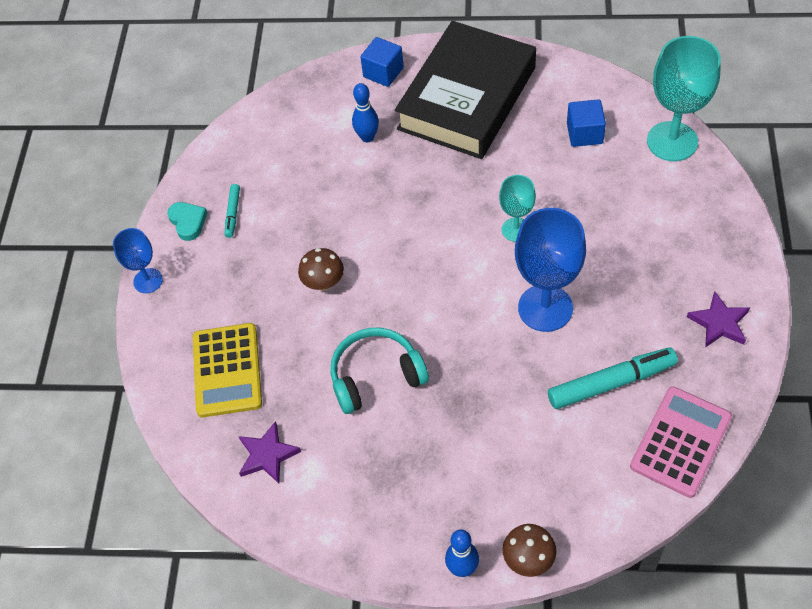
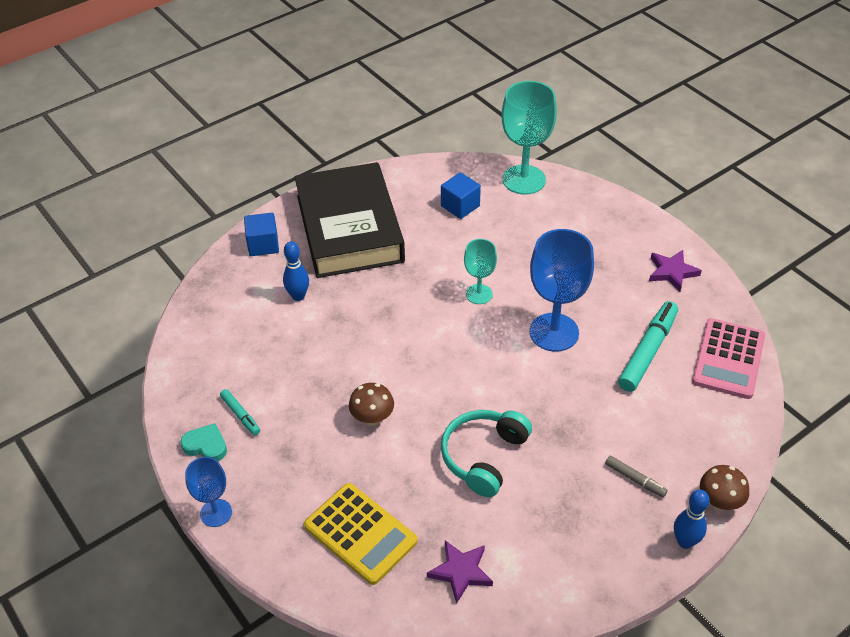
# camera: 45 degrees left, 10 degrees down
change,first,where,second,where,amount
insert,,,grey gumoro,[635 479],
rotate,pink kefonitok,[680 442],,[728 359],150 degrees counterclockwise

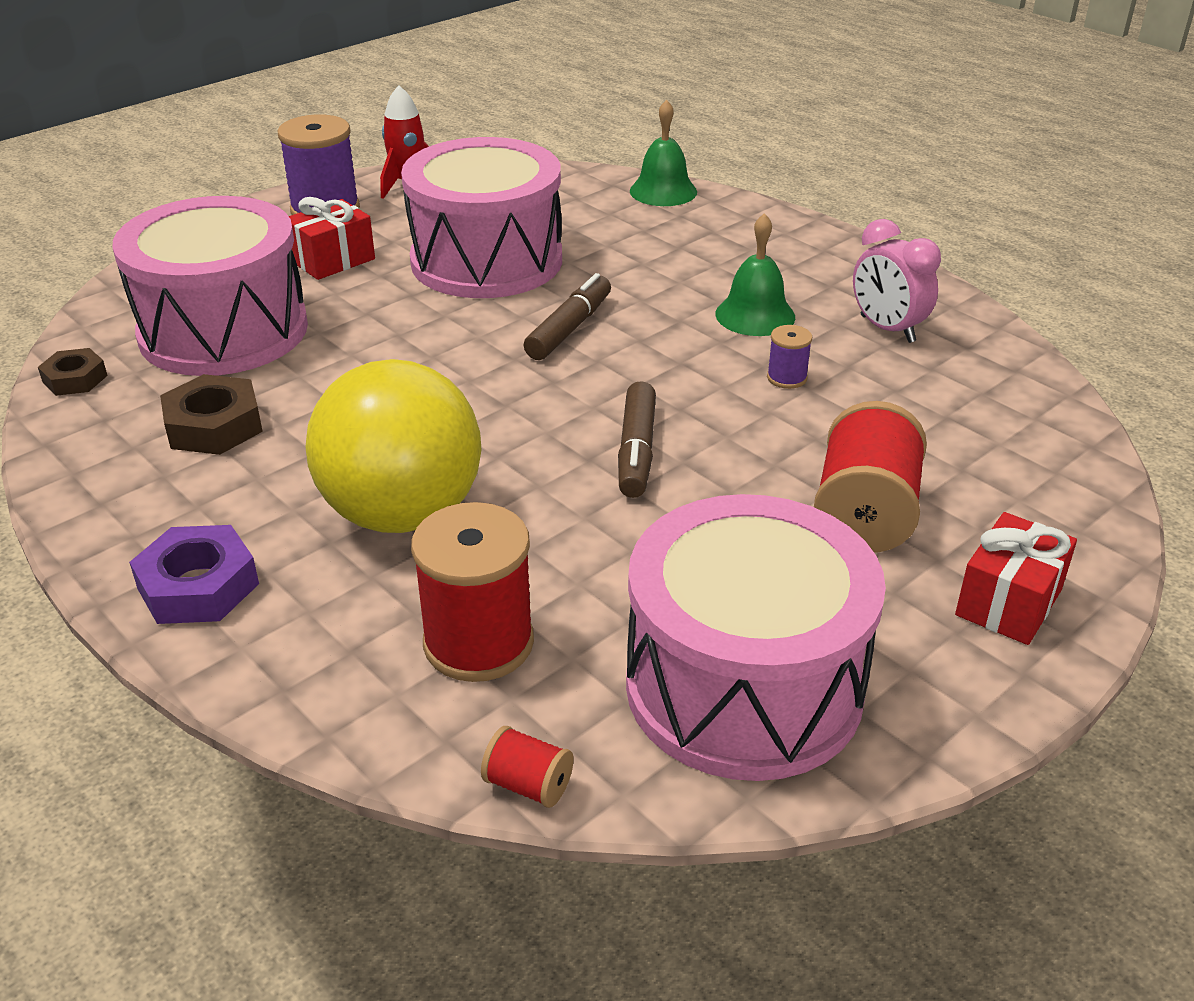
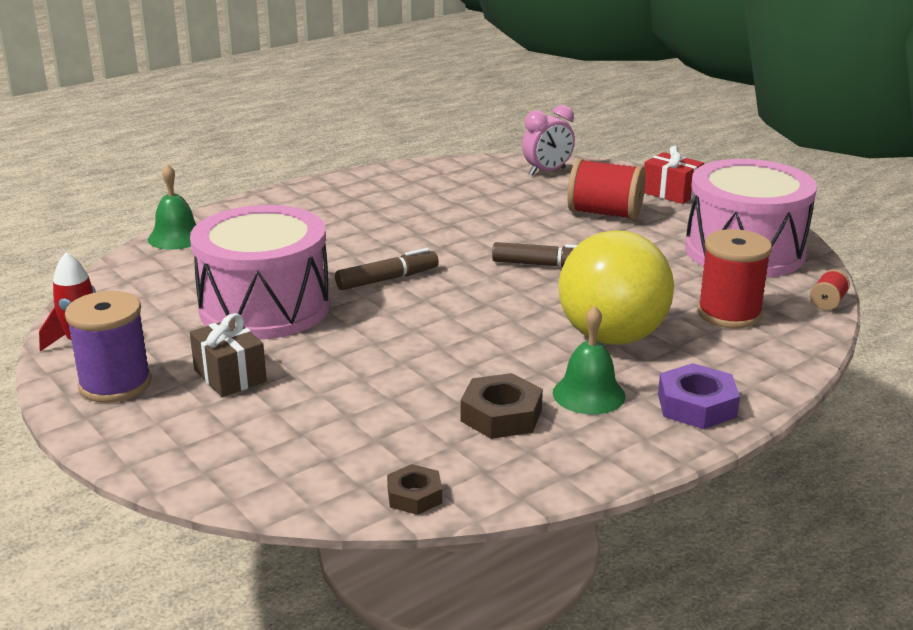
# camera: 85 degrees left, 10 degrees down
change,first,where,second,where,amount
delete,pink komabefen,[224 331],,,
delete,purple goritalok,[787 378],,,
move,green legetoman,[755 315],,[589 394],
move,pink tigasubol,[887 329],,[547 172],
recolor,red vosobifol,[333 260],brown vosobifol,[230 376],
rotate,brown gumoro,[569 328],,[387 279],120 degrees clockwise

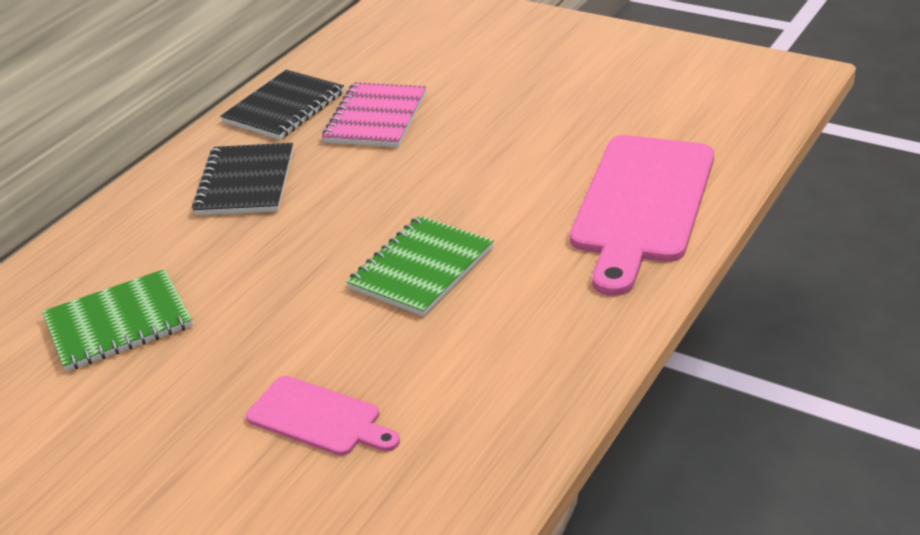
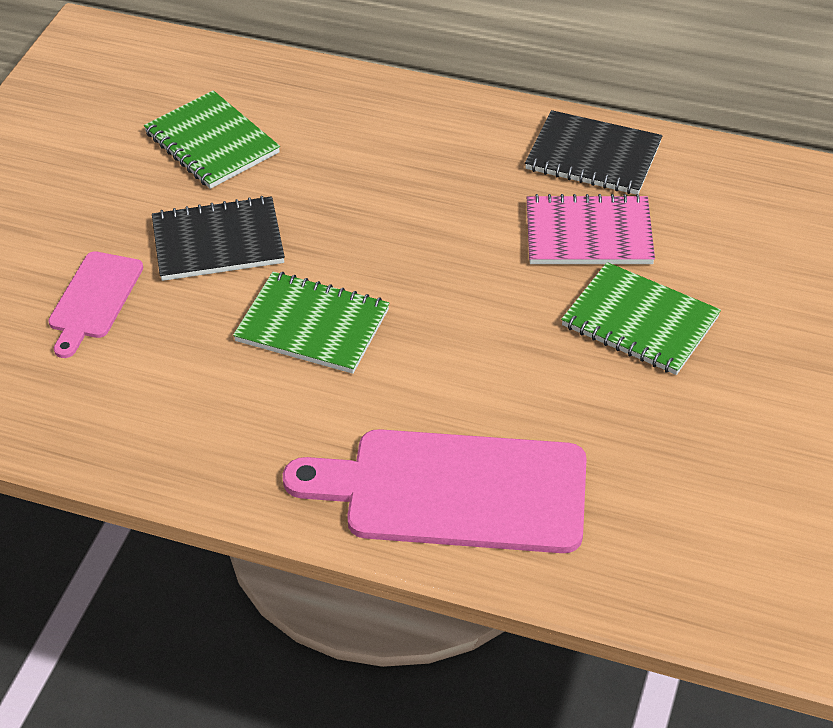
# camera: 75 degrees right, 10 degrees up
change,first,where,second,where,amount
insert,,,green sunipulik,[640 322],
move,black sunipulik,[245 182],,[218 242],

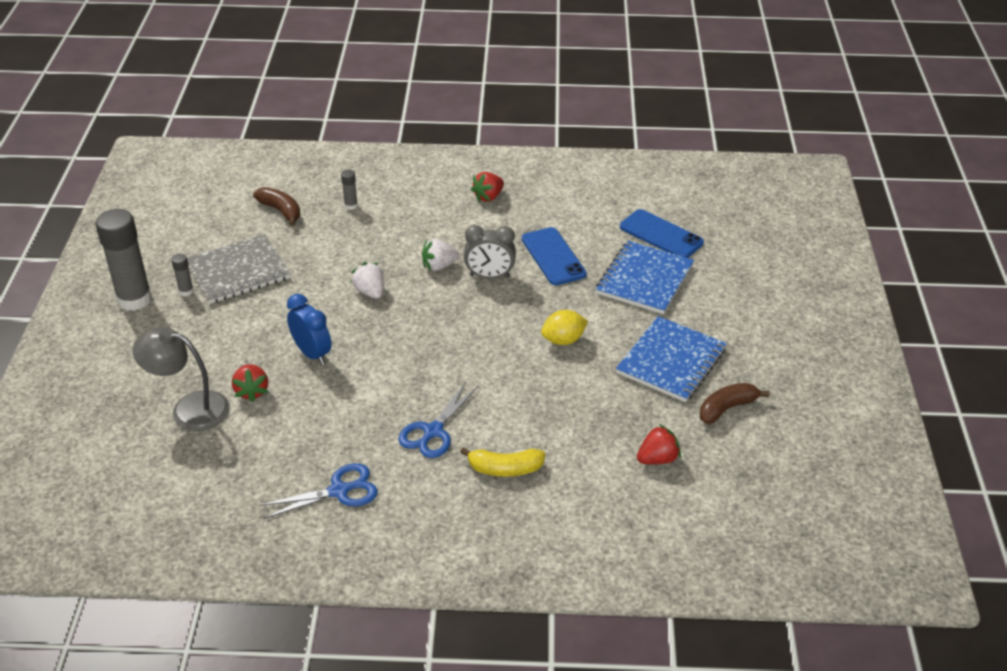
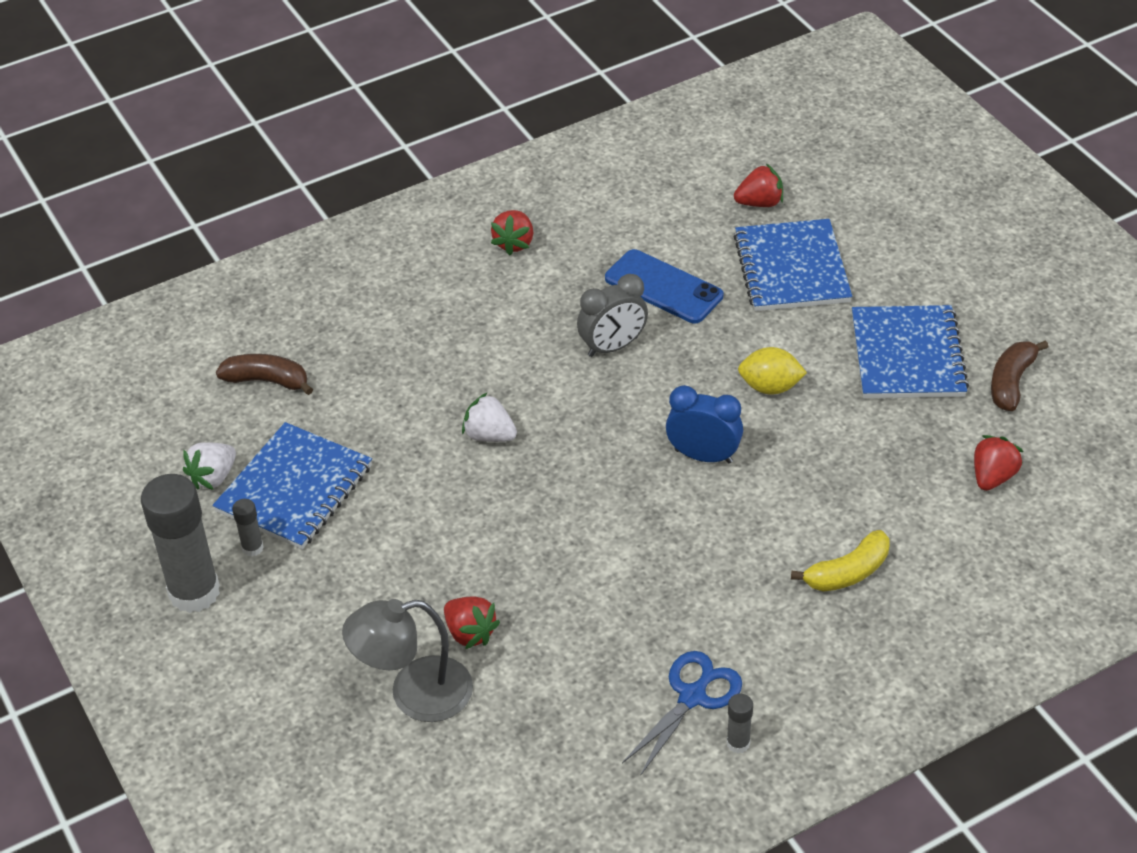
# camera: 30 degrees left, 5 degrees up
change,first,where,second,where,amount
delete,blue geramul,[433 431],,,
move,blue tigasubol,[312 353],,[703 456],
move,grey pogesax,[351 206],,[738 743],
move,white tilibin,[439 266],,[213 477],
replace,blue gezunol,[661 235],red tilibin,[760 203],
recolor,grey sunipulik,[238 271],blue sunipulik,[294 489],
rotate,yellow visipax,[563 340],,[770 387],60 degrees clockwise

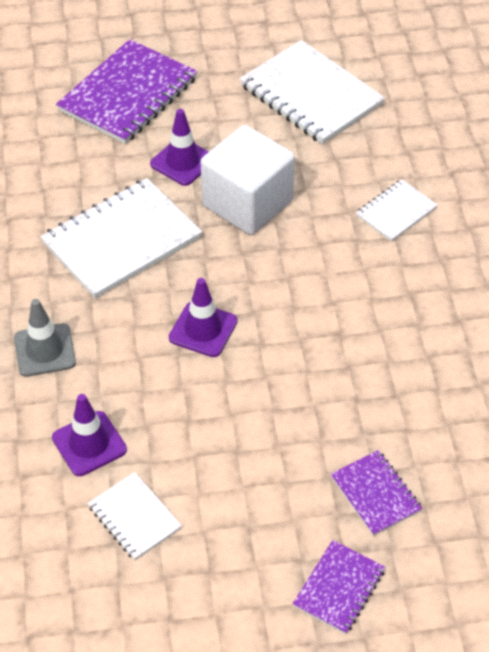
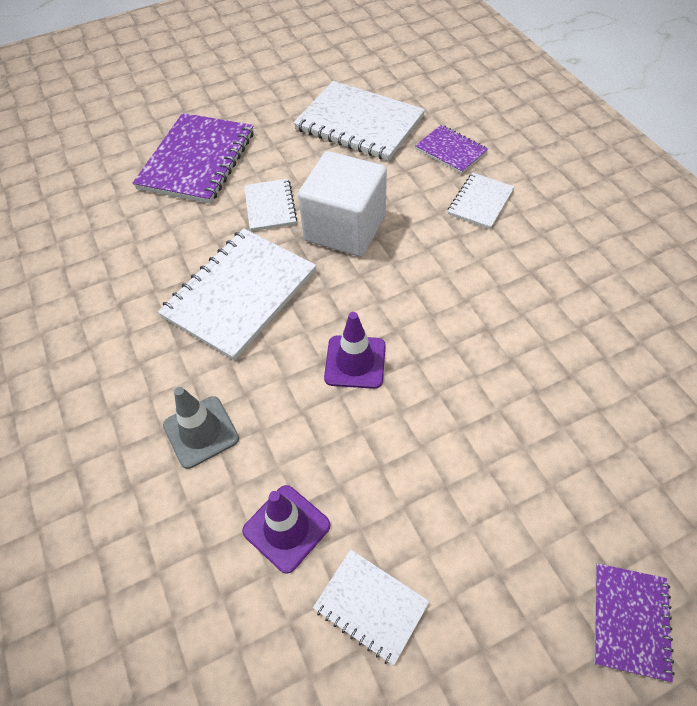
# camera: 15 degrees left, 5 degrees up
change,first,where,second,where,amount
move,purple sunipulik,[375 494],,[451 151],
replace,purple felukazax,[183 162],white sunipulik,[270 206],

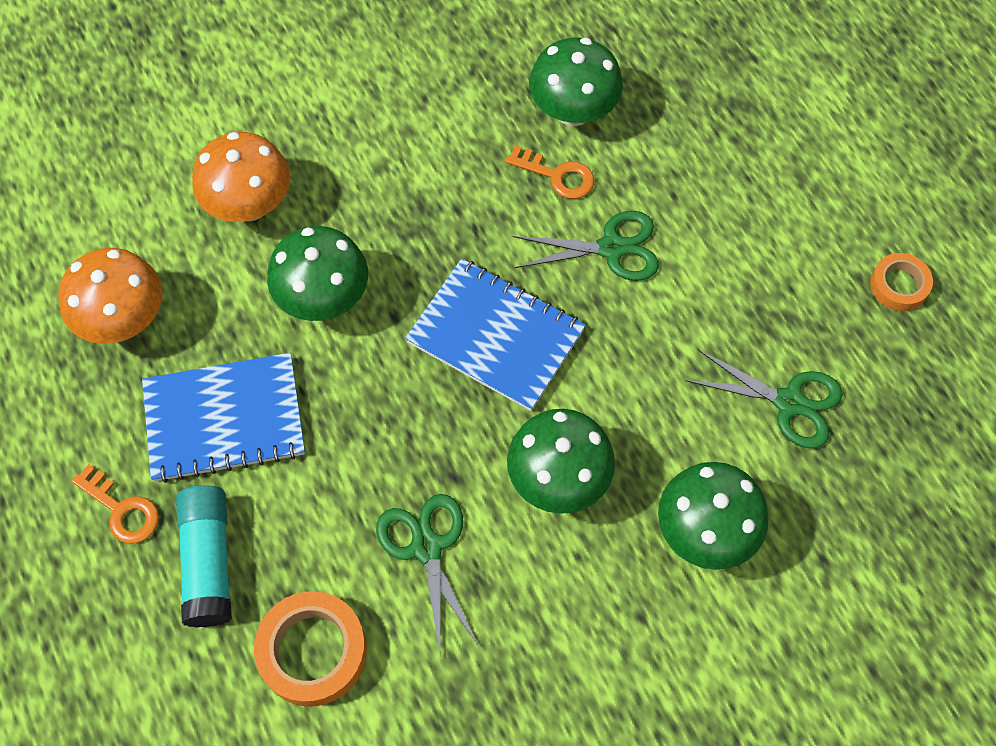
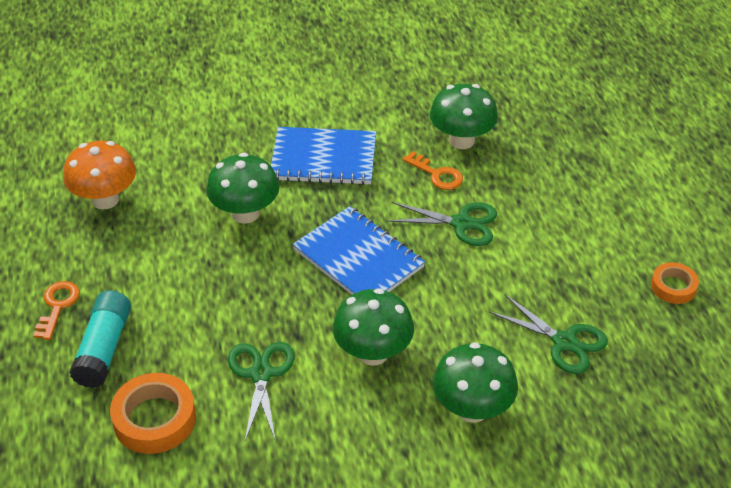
# camera: 15 degrees right, 20 degrees down
change,first,where,second,where,amount
delete,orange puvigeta,[250 205],,,
move,blue sunipulik,[224 419],,[323 158],
rotate,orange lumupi,[122 510],,[57 306],135 degrees counterclockwise

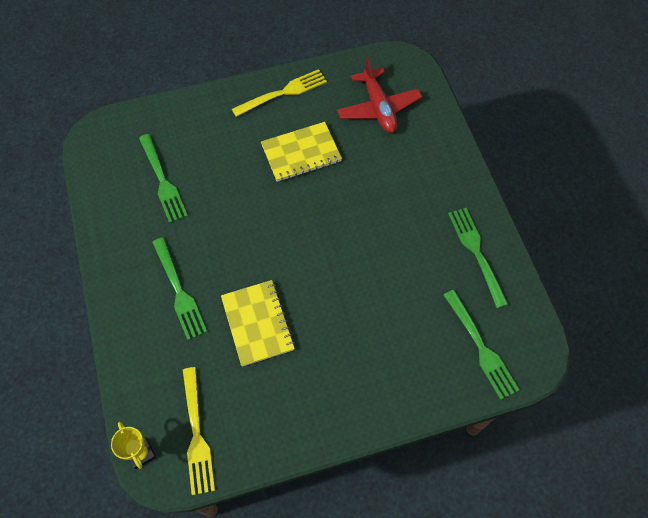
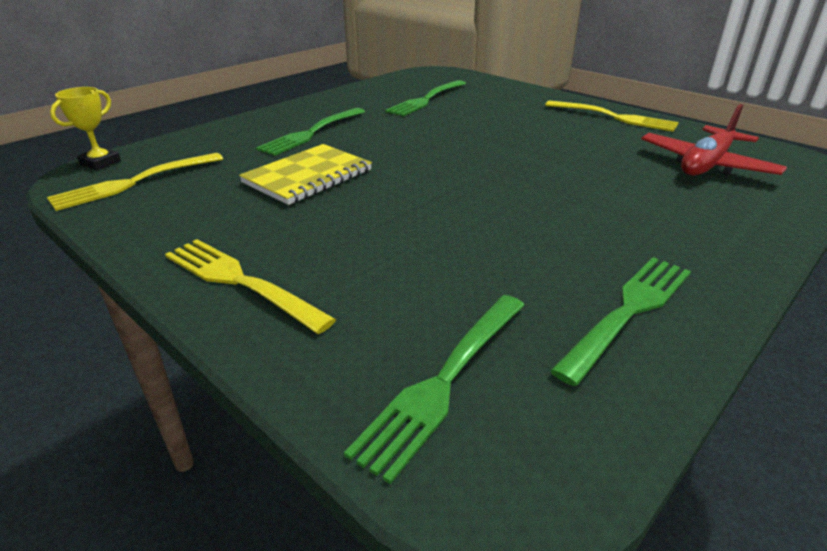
# camera: 60 degrees right, 30 degrees down
change,first,where,second,where,amount
delete,yellow sunipulik,[301 153],,,
insert,,,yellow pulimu,[240 282],

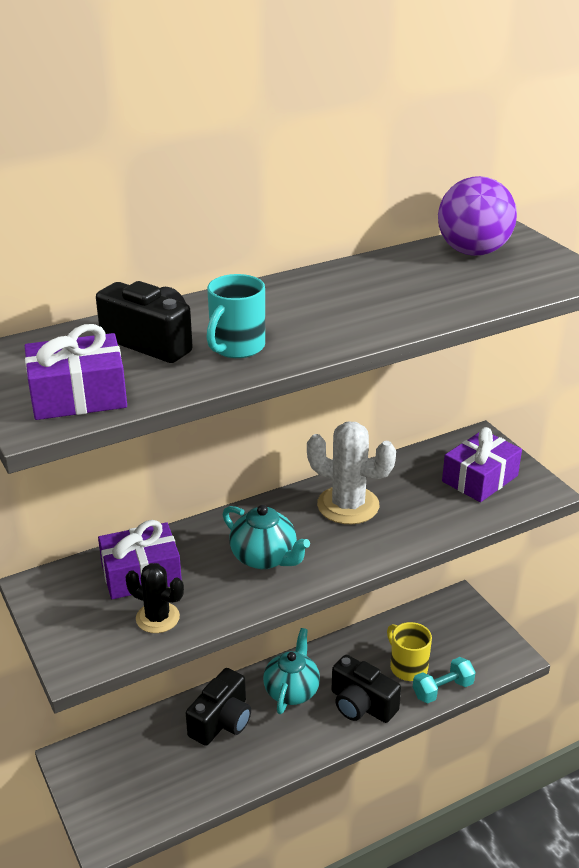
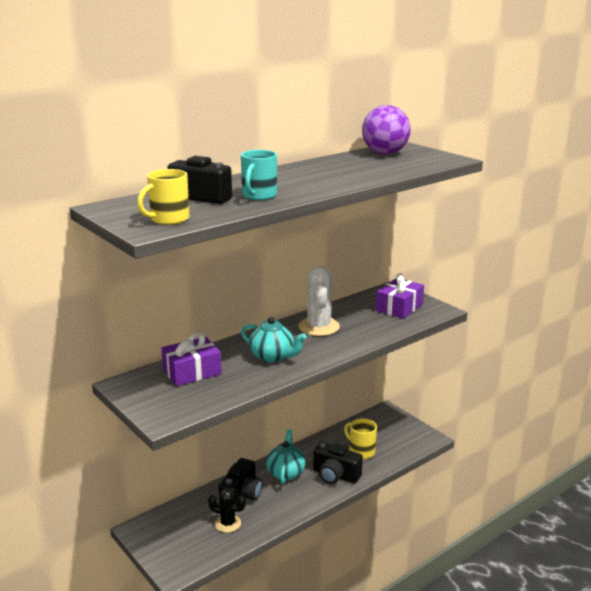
# camera: 10 degrees left, 10 degrees down
change,first,where,second,where,amount
delete,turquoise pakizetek,[442 689],,,
move,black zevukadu,[157 618],,[228 523],
replace,purple vosobifol,[78 396],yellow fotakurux,[168 219],
rotate,white zevukadu,[348 505],,[319 327],75 degrees clockwise

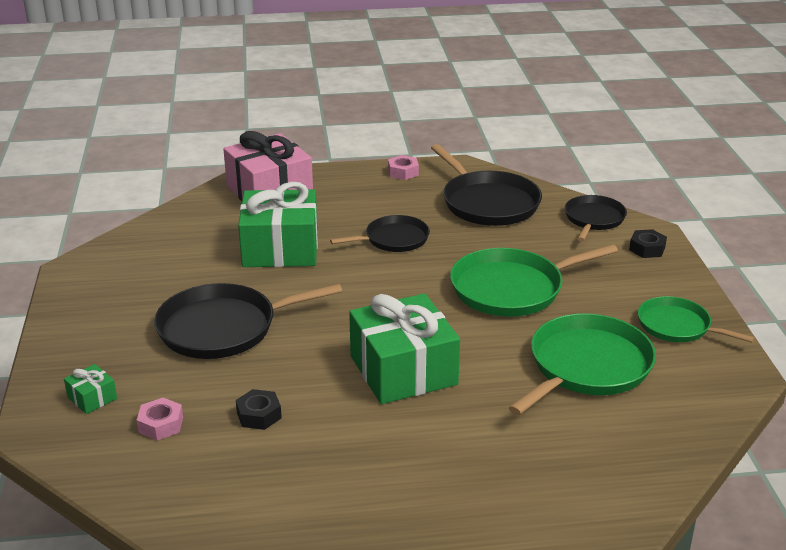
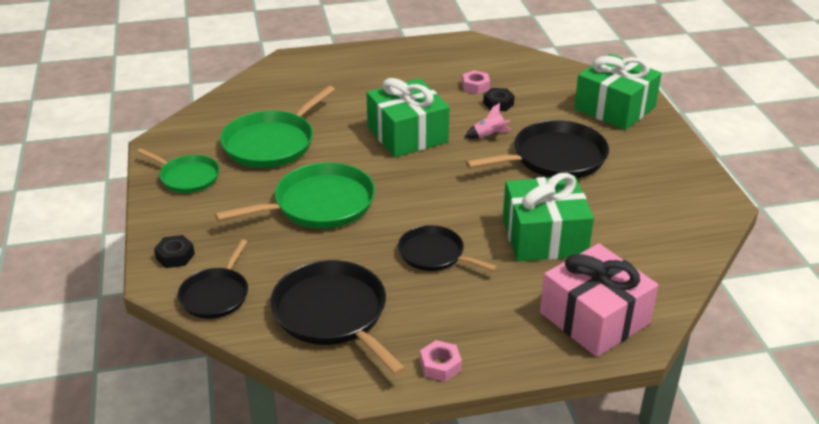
# camera: 175 degrees right, 5 degrees up
change,first,where,second,where,amount
insert,,,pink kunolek,[488 135],
move,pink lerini,[161 425],,[475 86],
rotate,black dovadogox,[393 239],,[434 254],60 degrees clockwise
resize,green vosobifol,[92 398],,[614 108],x2.42

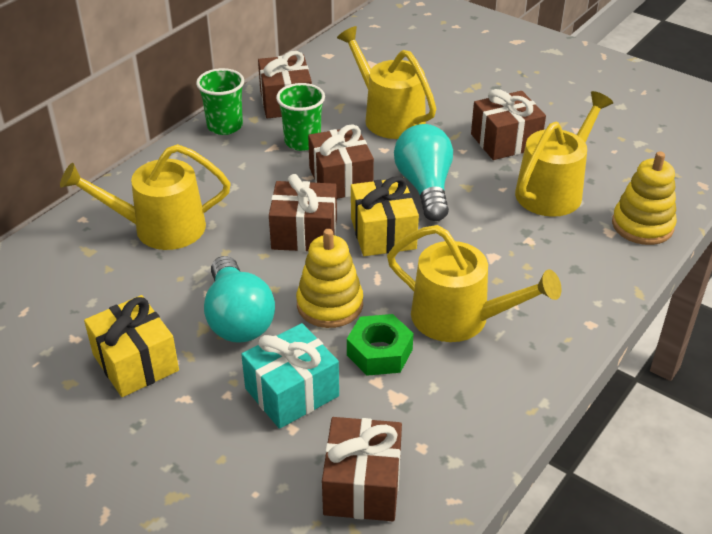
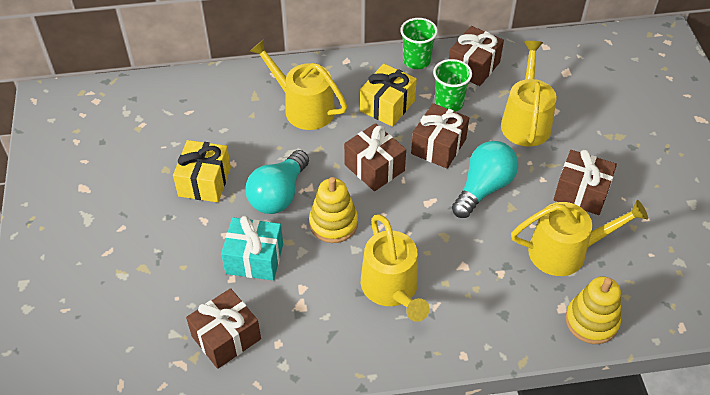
# camera: 45 degrees right, 10 degrees up
change,first,where,second,where,amount
delete,green lerini,[379 352],,,
move,yellow vosobifol,[383 233],,[387 106],

